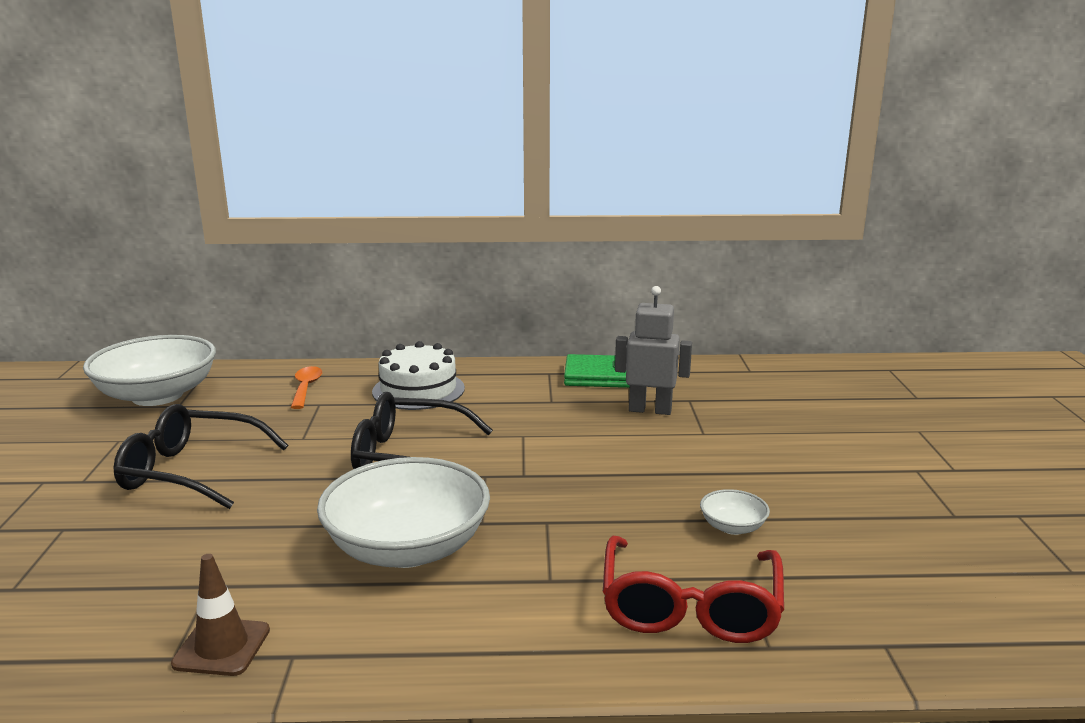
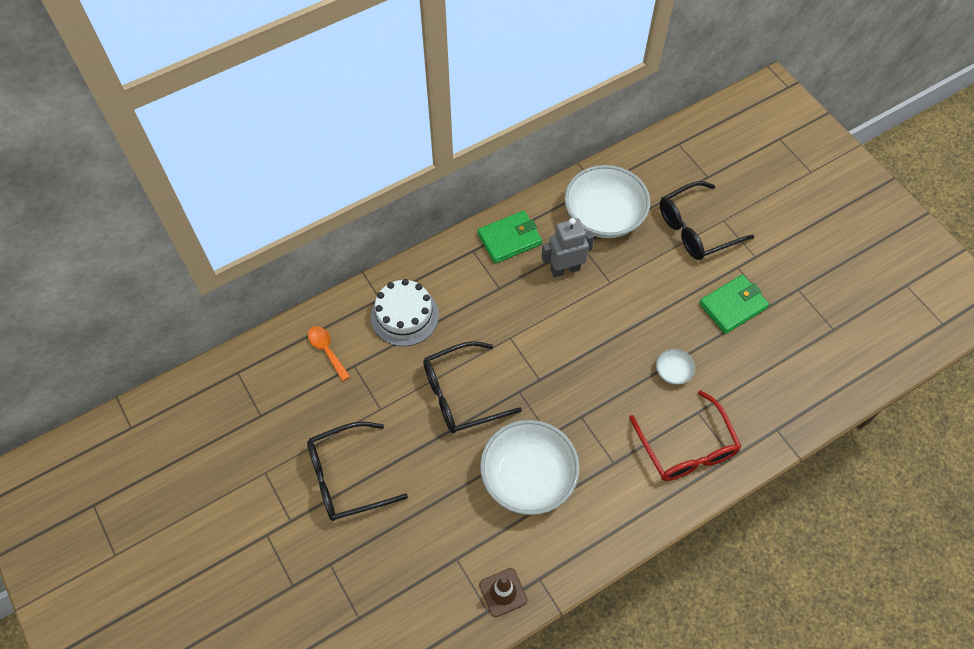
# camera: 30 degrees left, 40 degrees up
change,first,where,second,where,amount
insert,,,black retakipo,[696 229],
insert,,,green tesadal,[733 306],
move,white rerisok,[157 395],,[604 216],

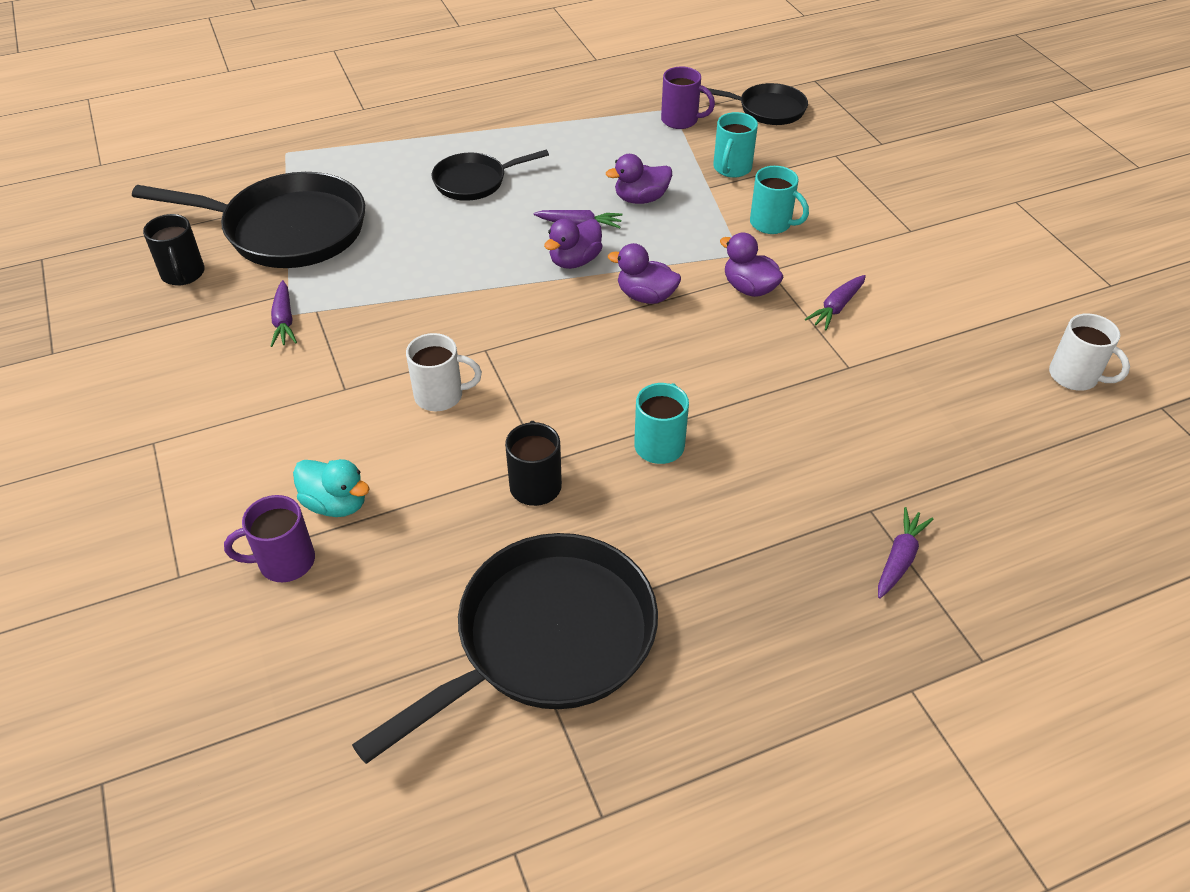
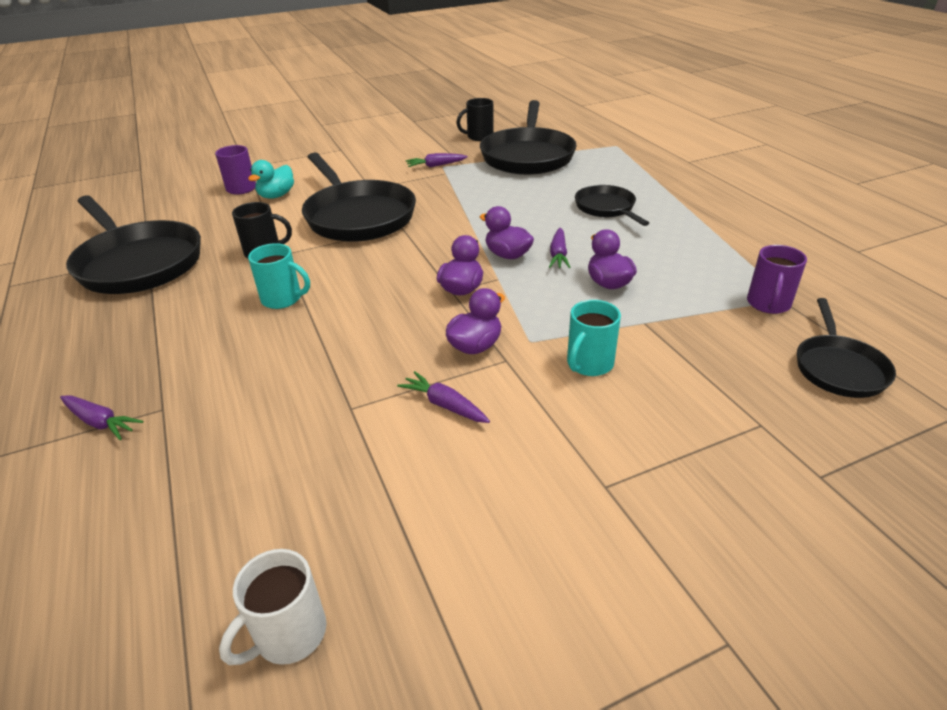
# camera: 90 degrees right, 10 degrees down
change,first,where,second,where,amount
delete,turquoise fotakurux,[731 168],,,
replace,white fotakurux,[441 396],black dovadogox,[358 216],

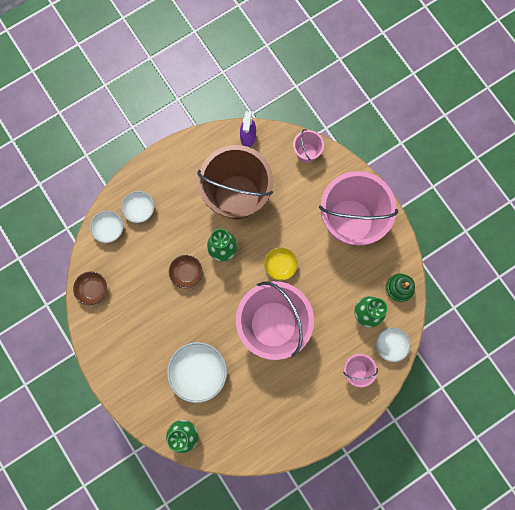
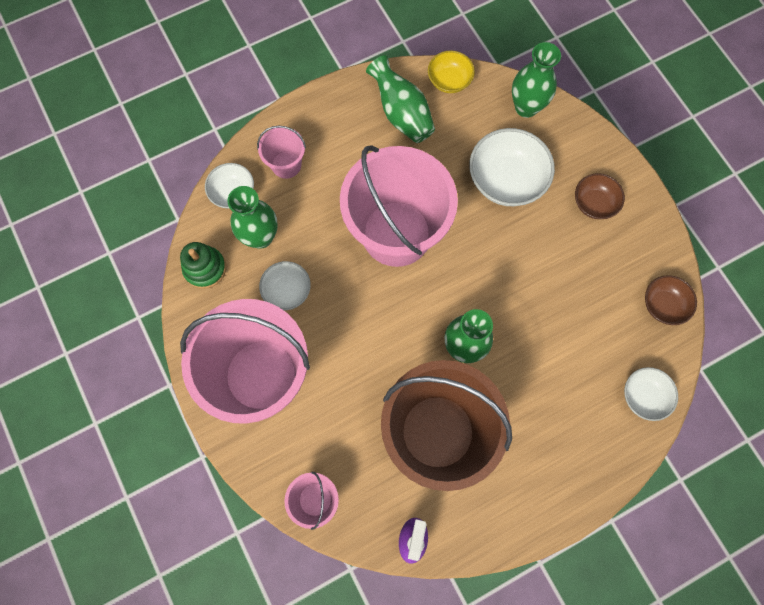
# camera: 175 degrees left, 5 degrees down
change,first,where,second,where,amount
insert,,,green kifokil,[401 113],
move,white rerisok,[140 209],,[287 290],
move,brown rerisok,[186 273],,[594 203],
move,yellow rerisok,[280 266],,[449 81],

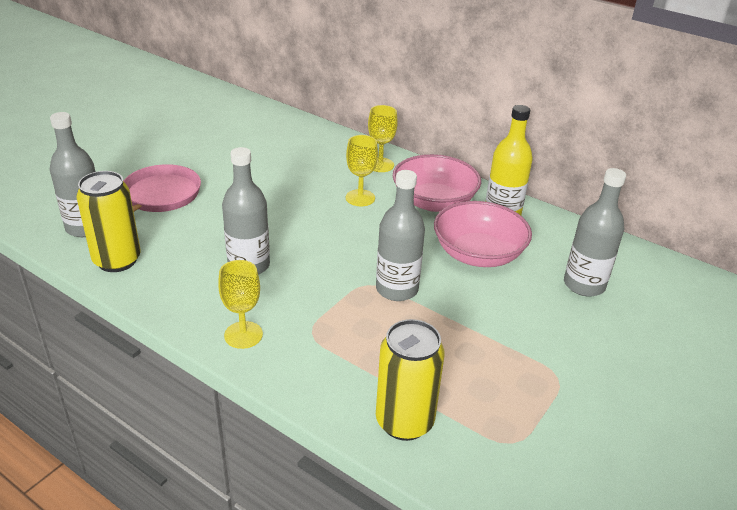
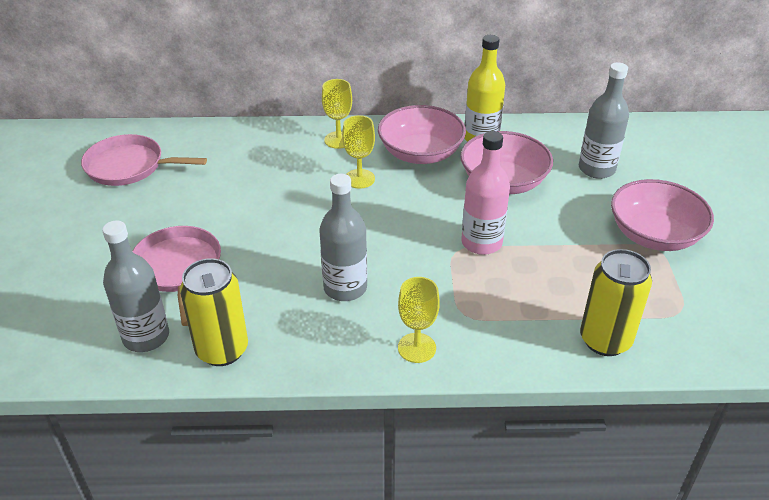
# camera: 35 degrees left, 5 degrees up
change,first,where,second,where,amount
insert,,,pink dovadogox,[129 166],
insert,,,pink rerisok,[654 235],
recolor,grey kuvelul,[397 289],pink kuvelul,[481 243],

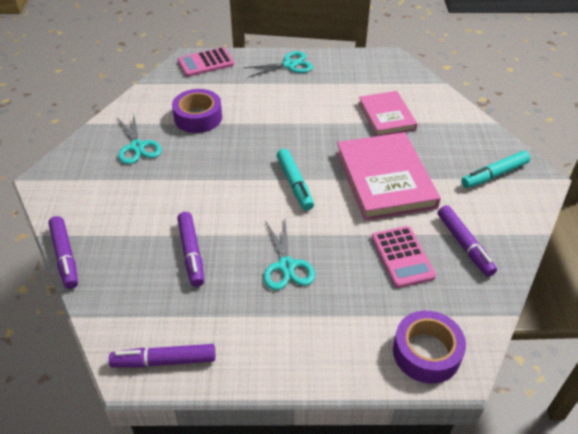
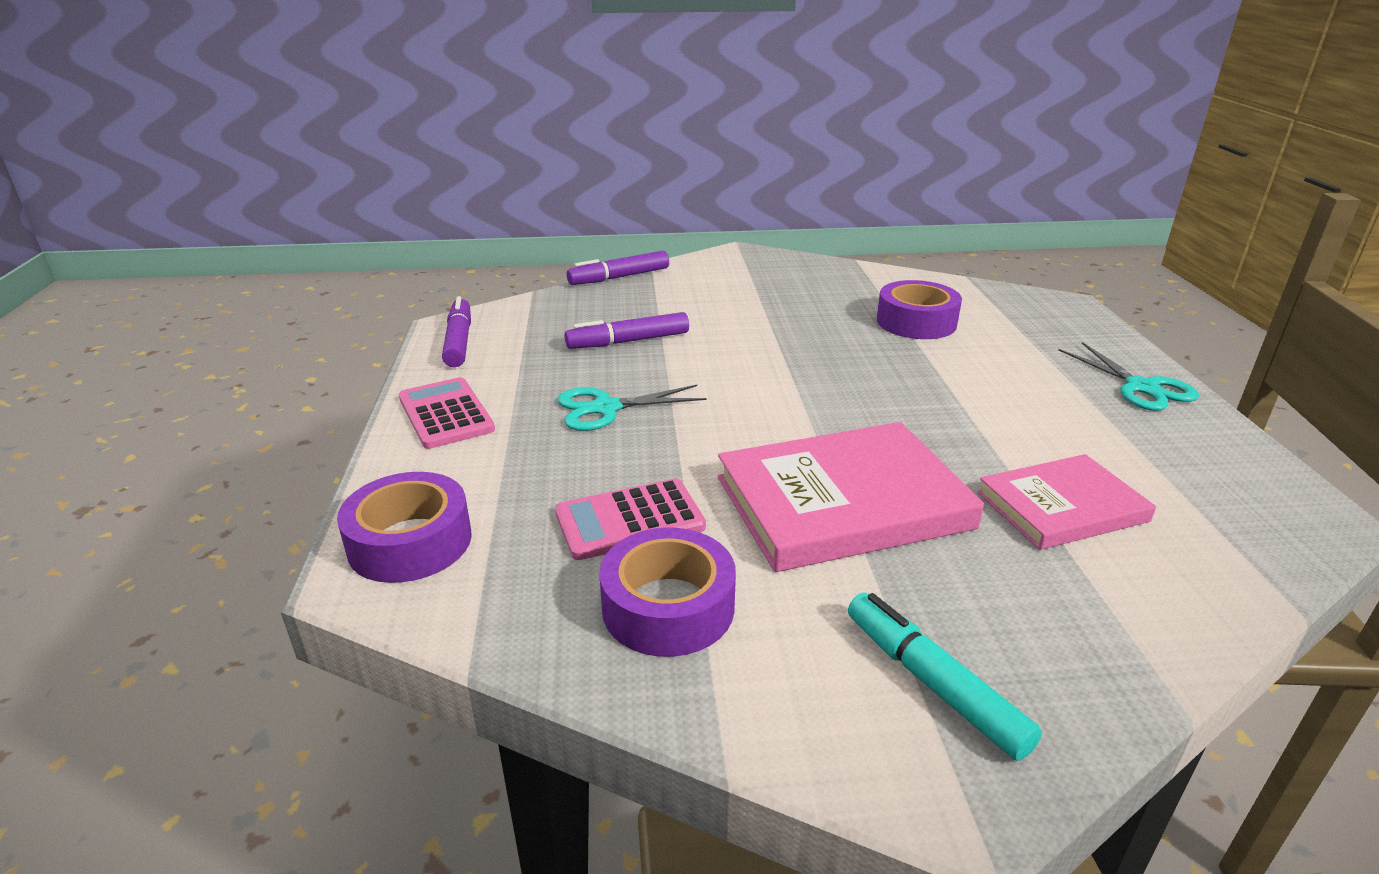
# camera: 85 degrees right, 15 degrees down
change,first,where,second,where,amount
delete,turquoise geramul,[137 146],,,
delete,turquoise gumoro,[294 184],,,
move,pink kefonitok,[206 63],,[446 414],
replace,purple gumoro,[464 245],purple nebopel,[668 607],

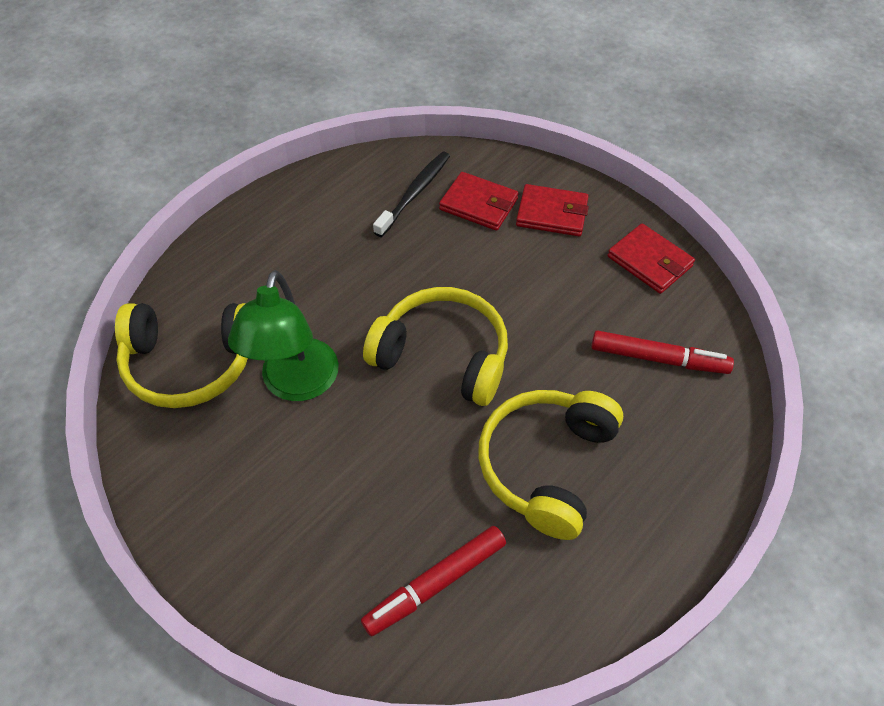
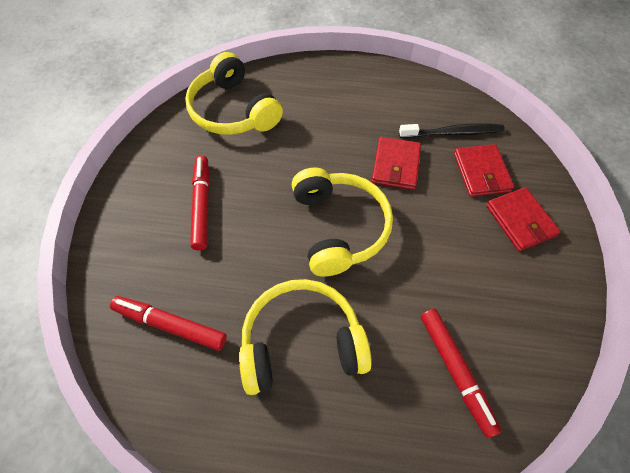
# camera: 55 degrees right, 5 degrees up
change,first,where,second,where,amount
delete,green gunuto,[296 384],,,
insert,,,red gumoro,[202 205],
move,red tesadal,[649 261],,[396 165],

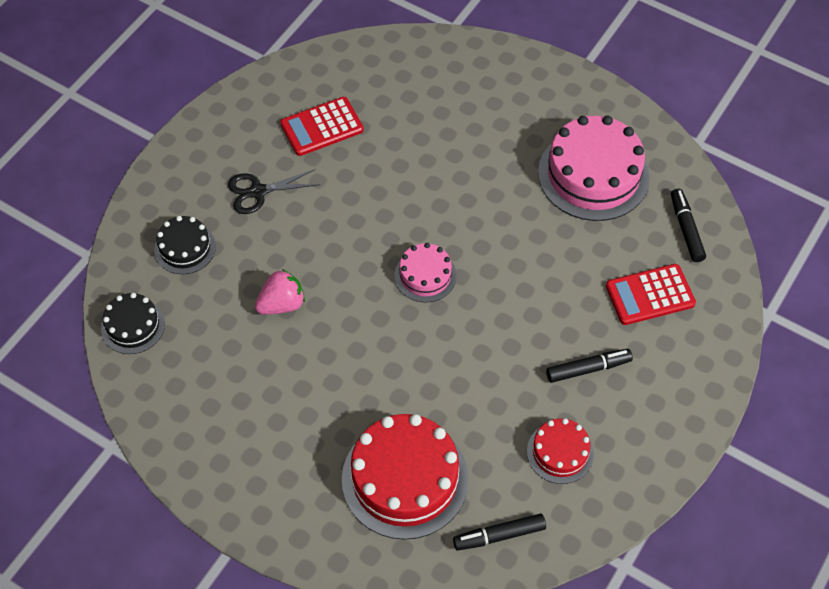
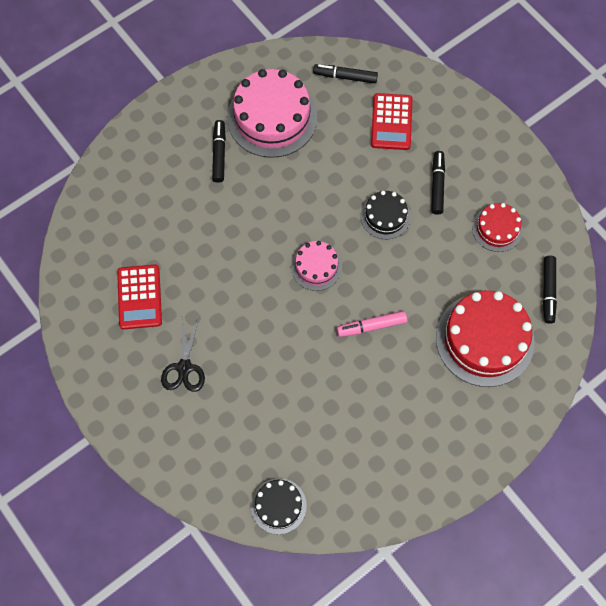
# camera: 70 degrees left, 10 degrees up
change,first,where,second,where,amount
delete,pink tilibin,[282 304],,,
insert,,,black gumoro,[219 154],
insert,,,pink gumoro,[371 326],
move,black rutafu,[185 248],,[385 216],

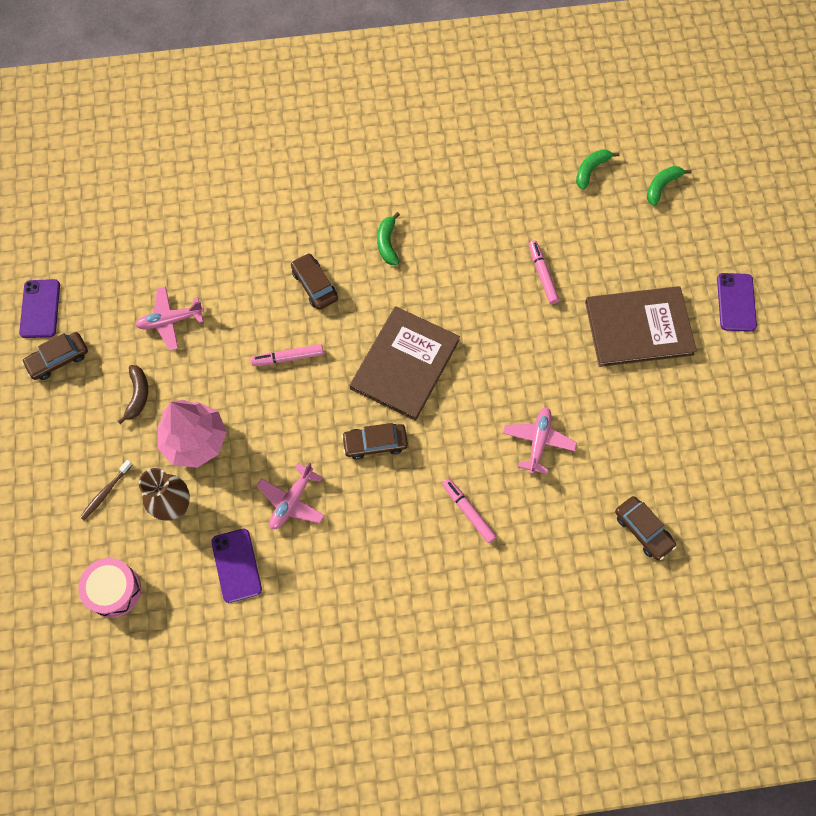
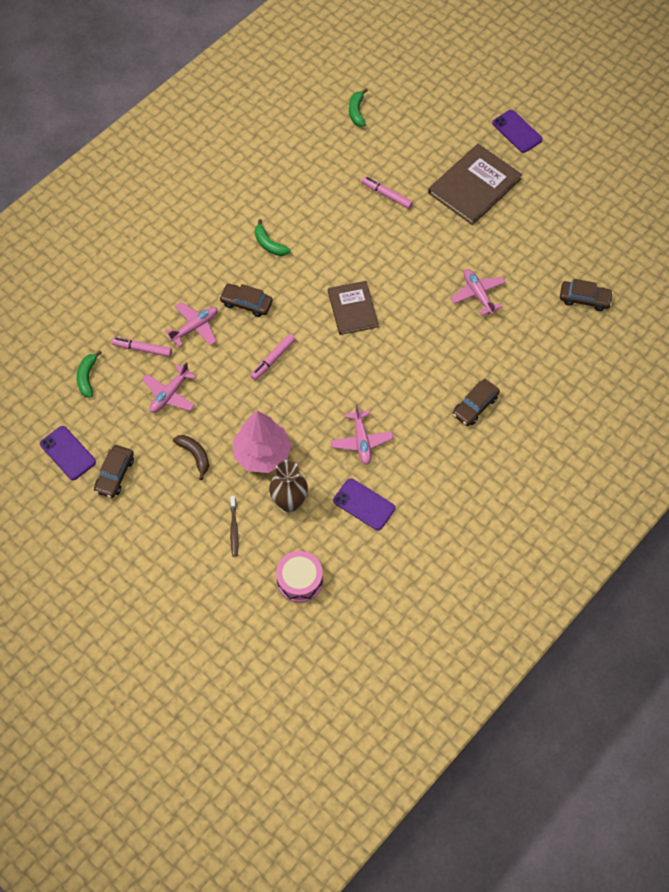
# camera: 40 degrees left, 5 degrees down
change,first,where,second,where,amount
insert,,,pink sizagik,[195 327],
move,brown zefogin,[375 443],,[475 406],
move,pink gumoro,[468 512],,[142 349],
move,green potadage,[662 186],,[87 377],
resize,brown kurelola,[405 364],,[352 309],x0.65

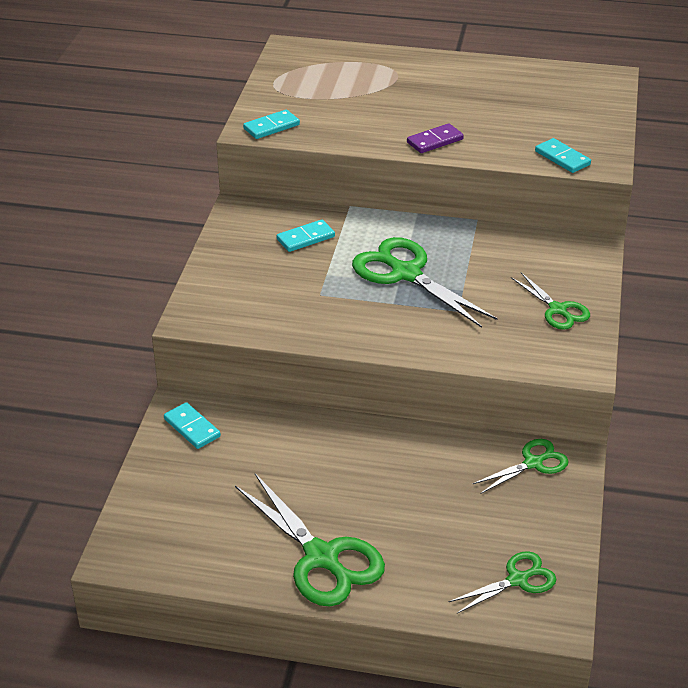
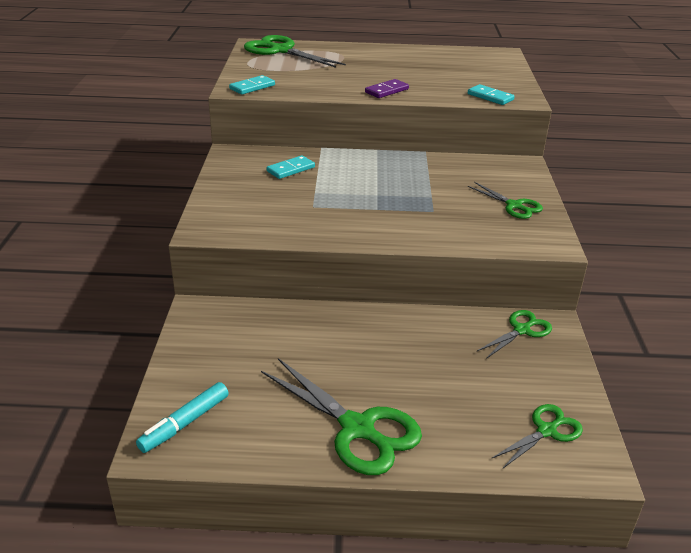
# camera: 10 degrees left, 5 degrees down
change,first,where,second,where,amount
delete,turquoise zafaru,[192 428],,,
insert,,,turquoise gumoro,[184 423],
move,green geramul,[406 273],,[281 50],

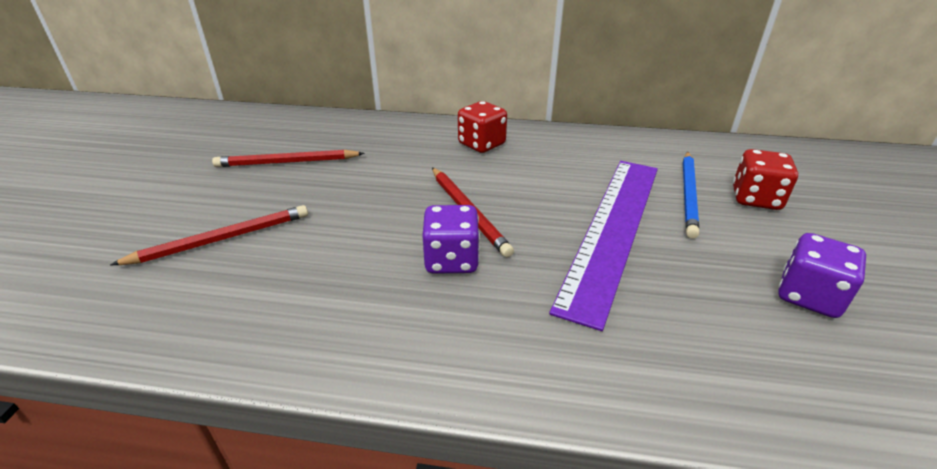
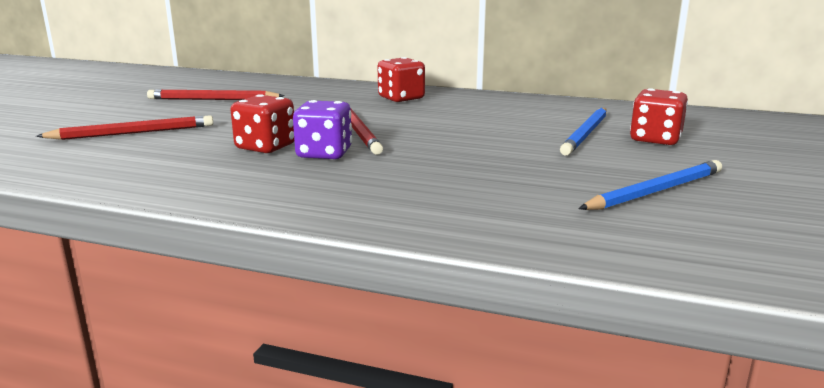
# camera: 10 degrees right, 15 degrees down
change,first,where,second,where,amount
delete,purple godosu,[613 229],,,
insert,,,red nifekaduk,[265 147],
replace,purple nifekaduk,[808 296],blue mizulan,[655 191],

